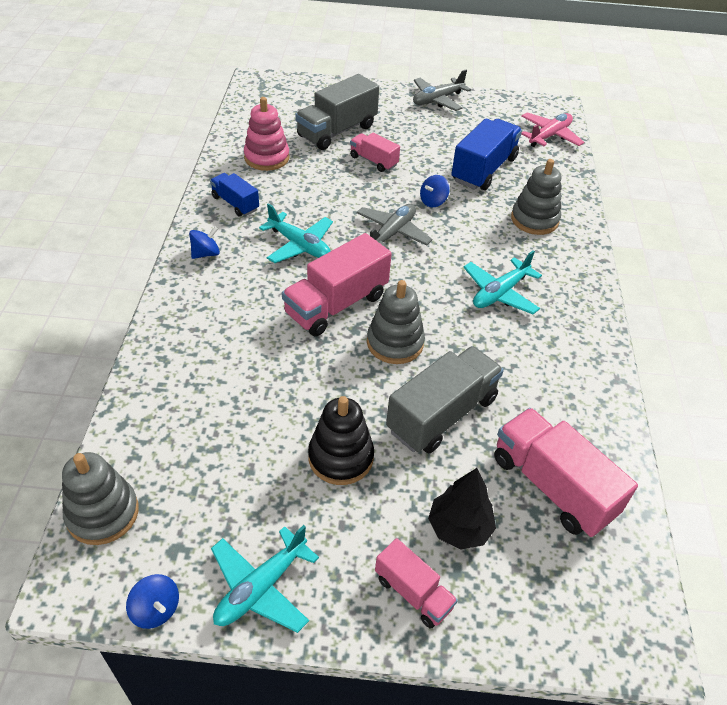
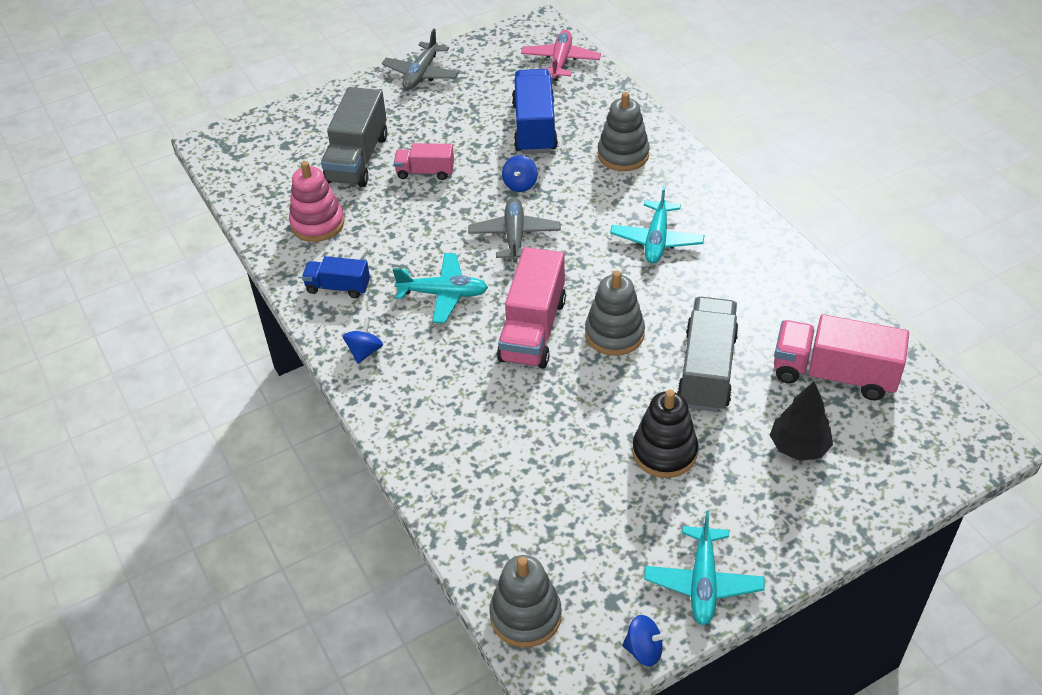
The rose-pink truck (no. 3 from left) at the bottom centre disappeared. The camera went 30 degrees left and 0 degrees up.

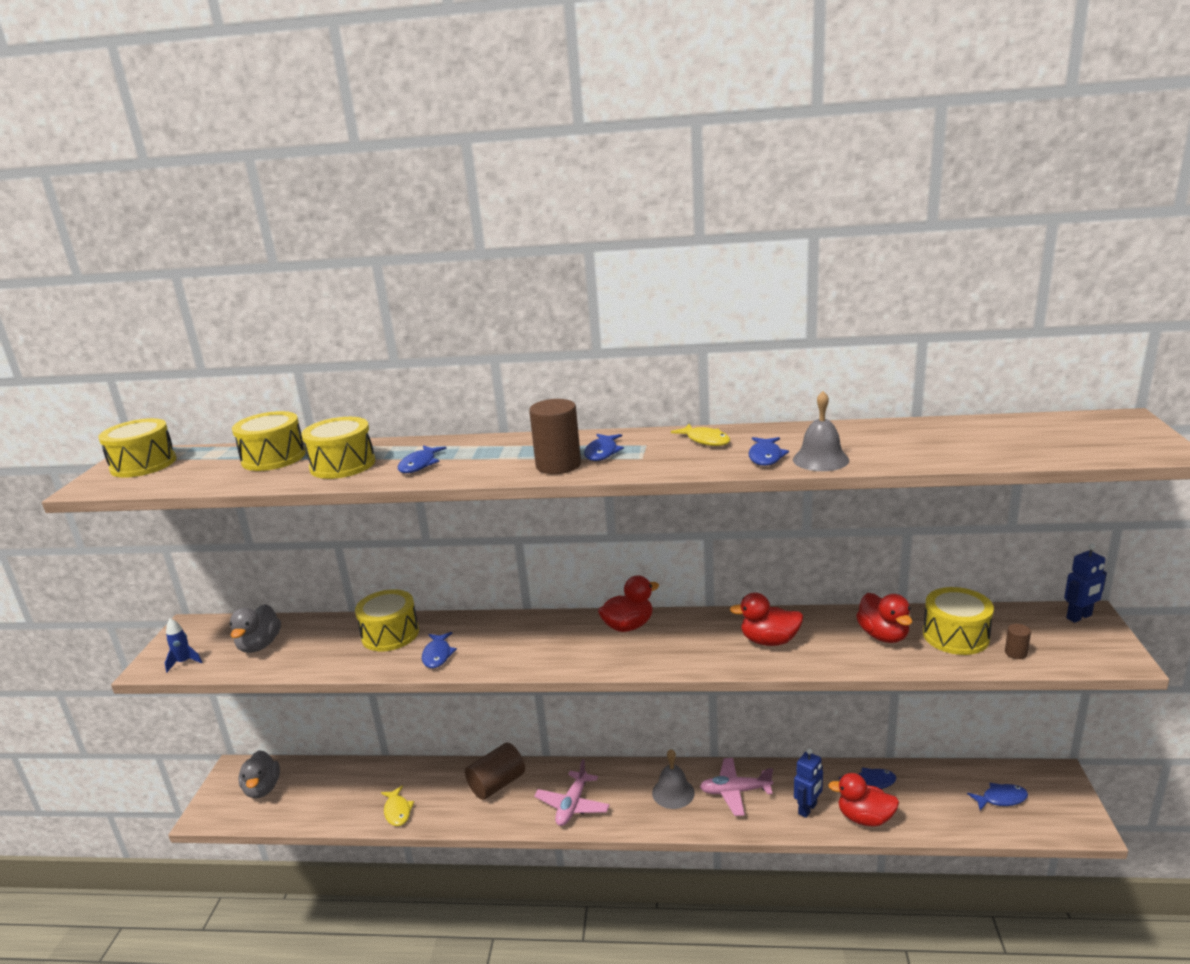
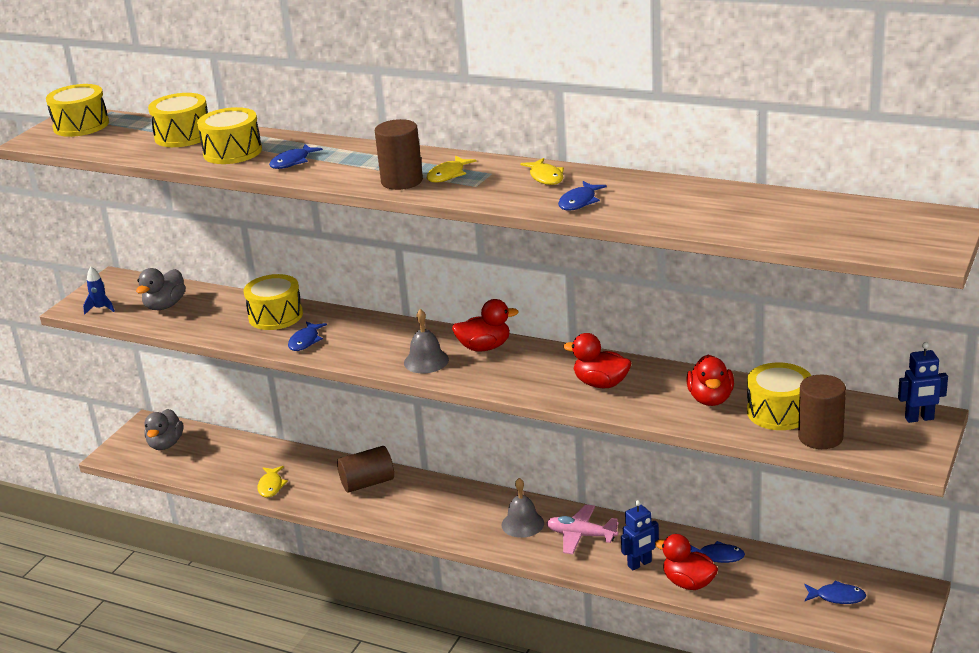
The rose-pink plane (no. 1 from left) at the bottom centre disappeared. The cobalt toy fish (no. 3 from left) at the centre became the bright yellow toy fish (no. 2 from left) at the top centre. The grey school bell (no. 2 from left in the first image) moved from the middle right to the centre. The dark brown cylinder (no. 3 from left) at the middle right changed to 2.09 times the size. The camera went 20 degrees right and 5 degrees up.

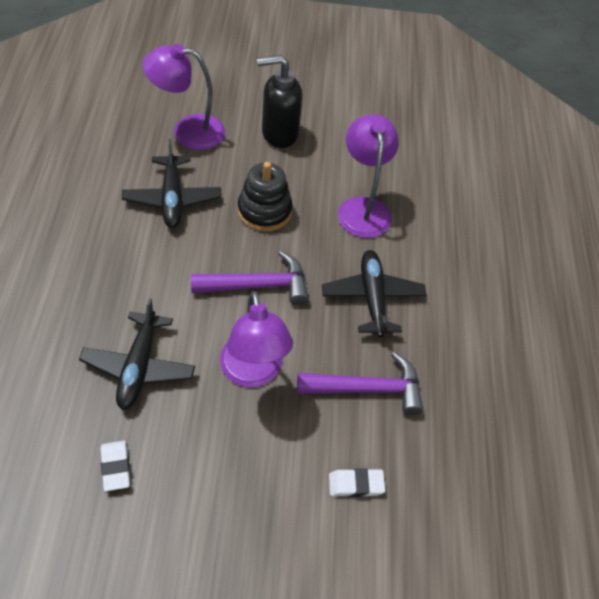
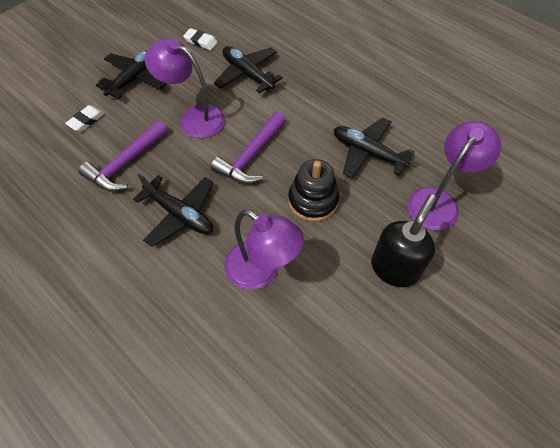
The black plane (no. 1 from left) at the top left appeared. The camera went 135 degrees right and 5 degrees up.

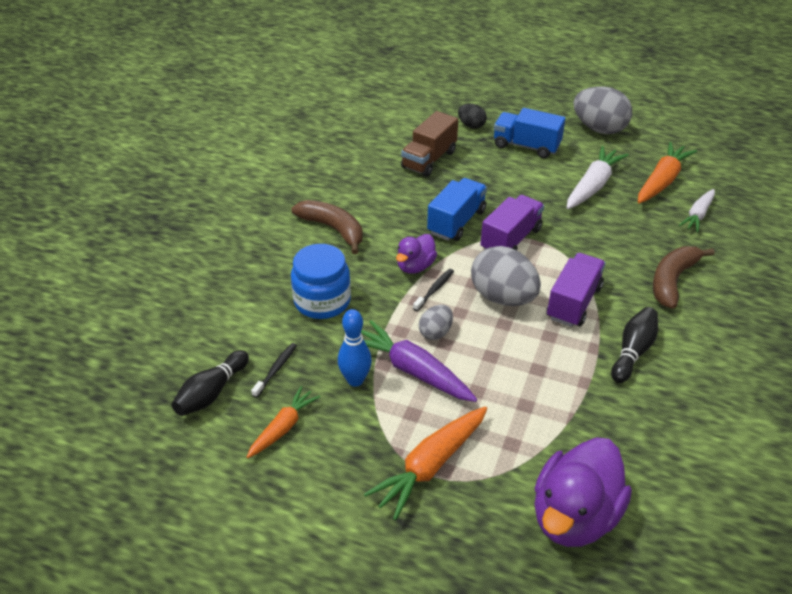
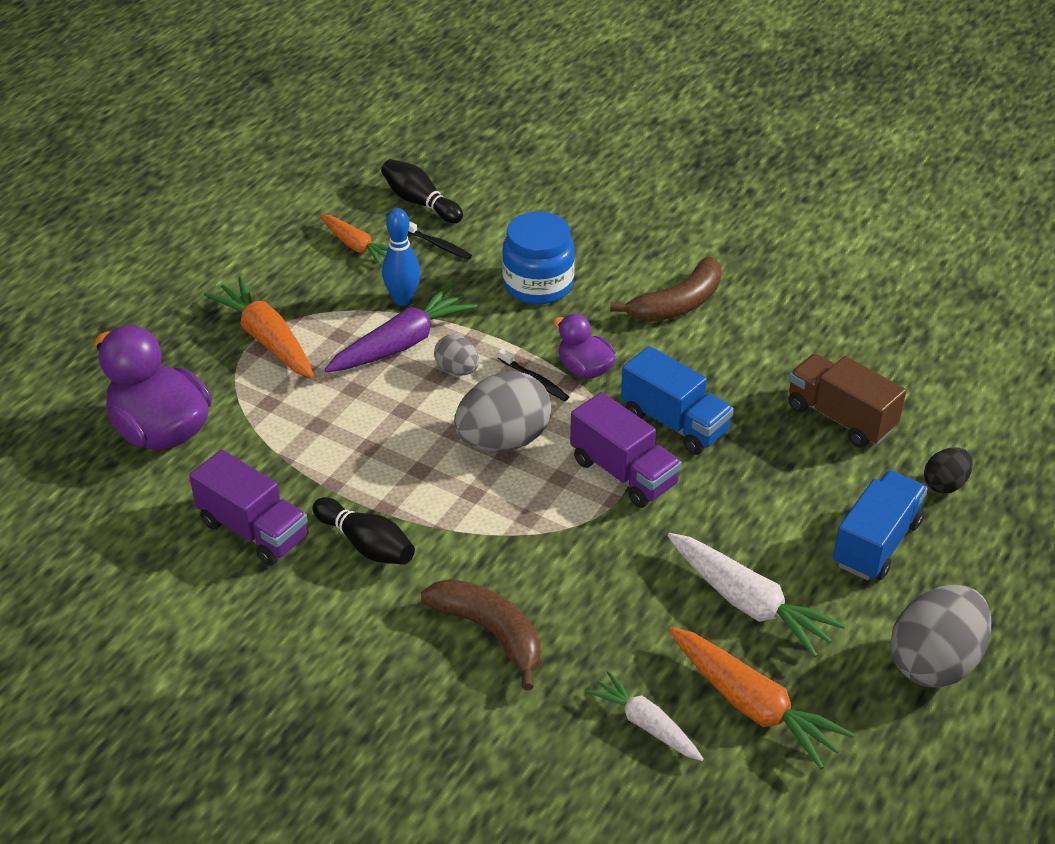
The purple truck (no. 2 from left in the first image) moved from the middle right to the middle left. The camera went 100 degrees right and 0 degrees up.

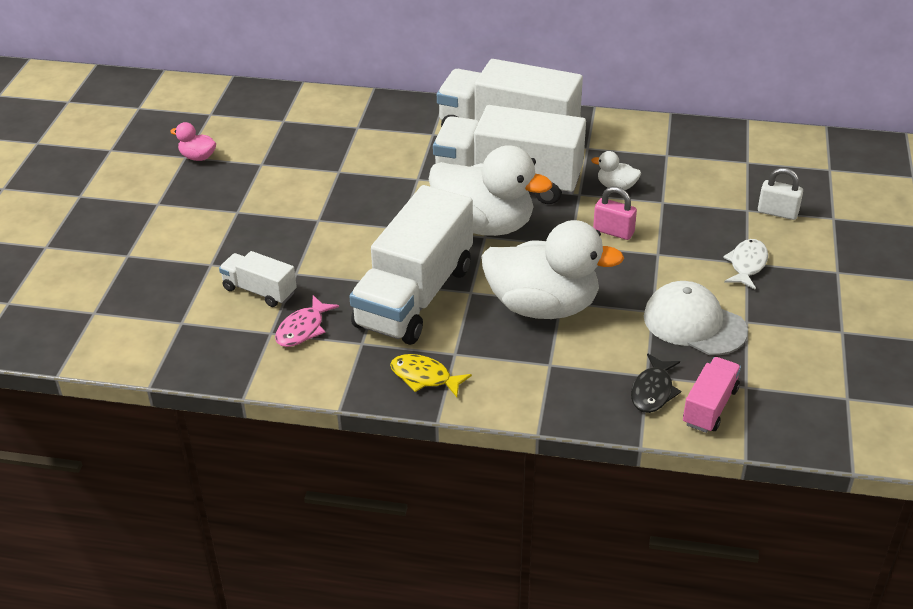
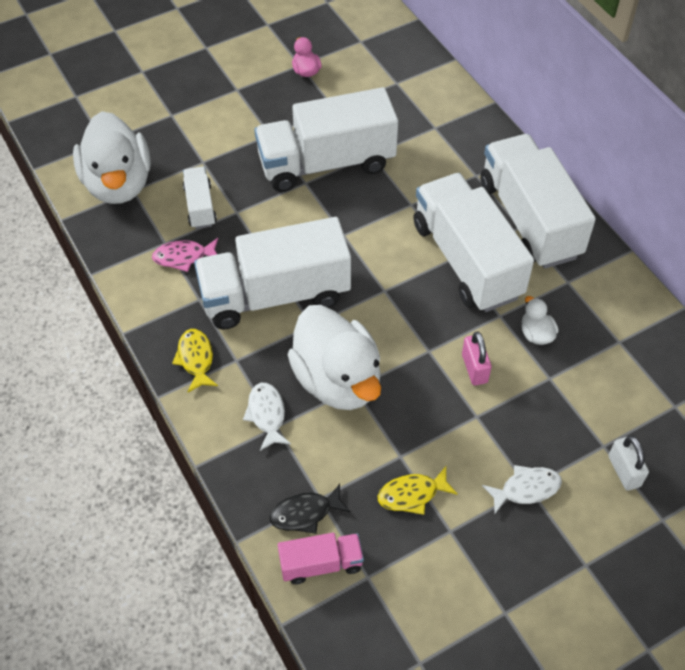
The pure white duck (no. 1 from left) moved from the top centre to the top left. The pure white cap at the middle right was replaced by the bright yellow toy fish (no. 2 from left) at the bottom centre. The pure white toy fish (no. 1 from left) at the centre appeared. The pure white truck (no. 3 from left) at the top centre appeared. The camera went 50 degrees right and 15 degrees up.

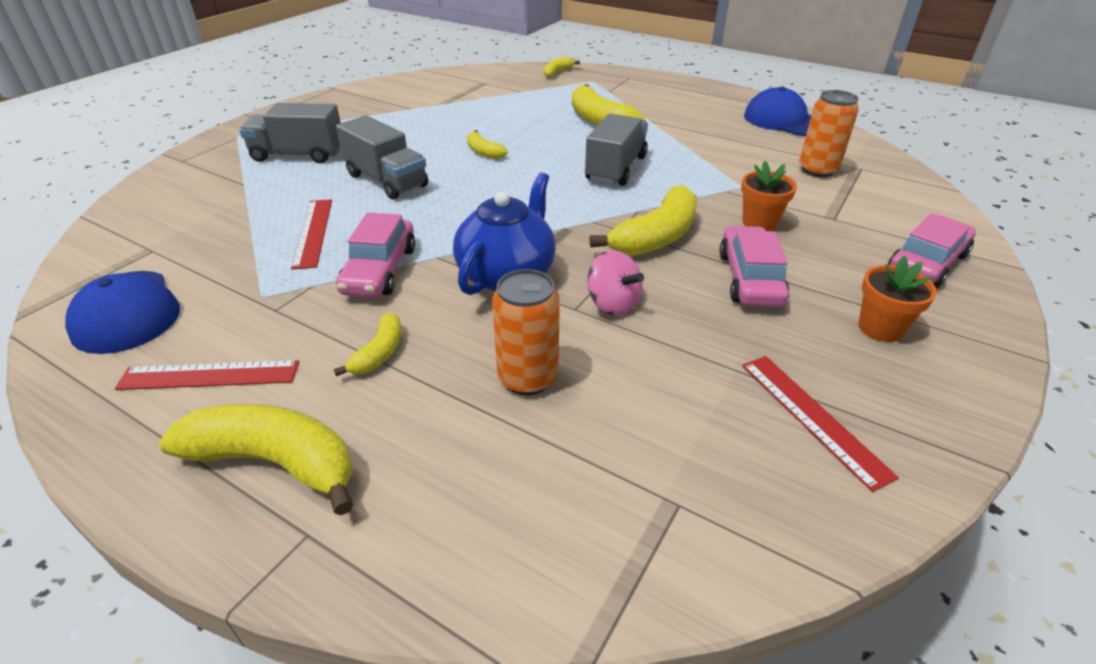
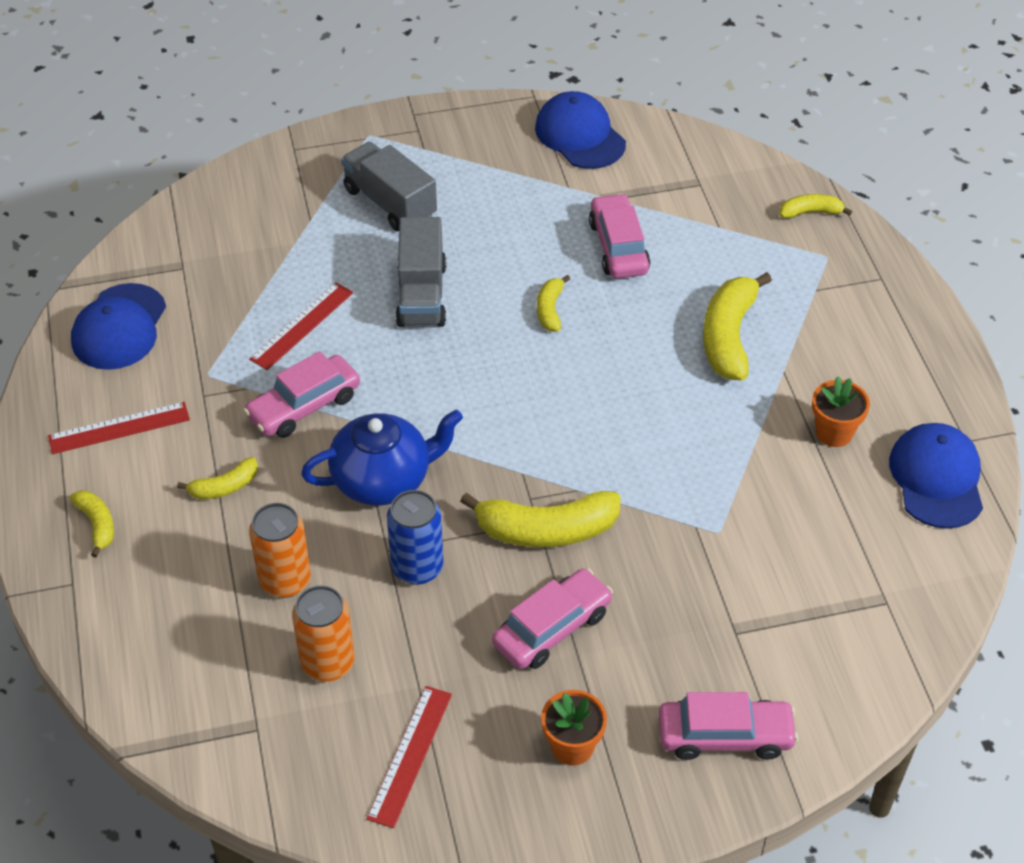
The crimson straightedge (no. 1 from left) at the middle left turned 60 degrees counterclockwise. The bright yellow toy banana (no. 1 from left) at the bottom left changed to 0.53 times the size. The grey truck (no. 3 from left) at the top centre disappeared. The rose-pink spinning top at the centre was replaced by the cobalt soda can at the centre. The bright orange flower pot (no. 1 from left in the first image) moved from the top right to the middle right. The bright orange soda can (no. 2 from left) moved from the top right to the bottom left. The cobalt cap (no. 2 from left) at the top centre appeared. The rose-pink car (no. 3 from left) at the top centre appeared. The camera went 45 degrees right and 10 degrees up.

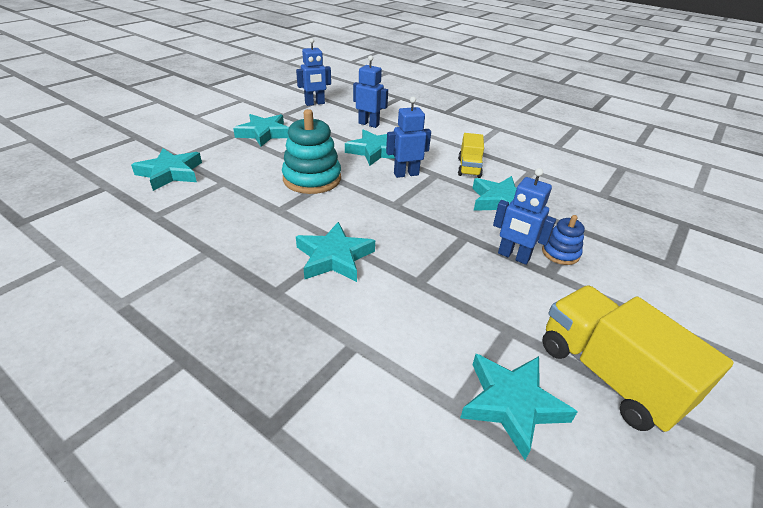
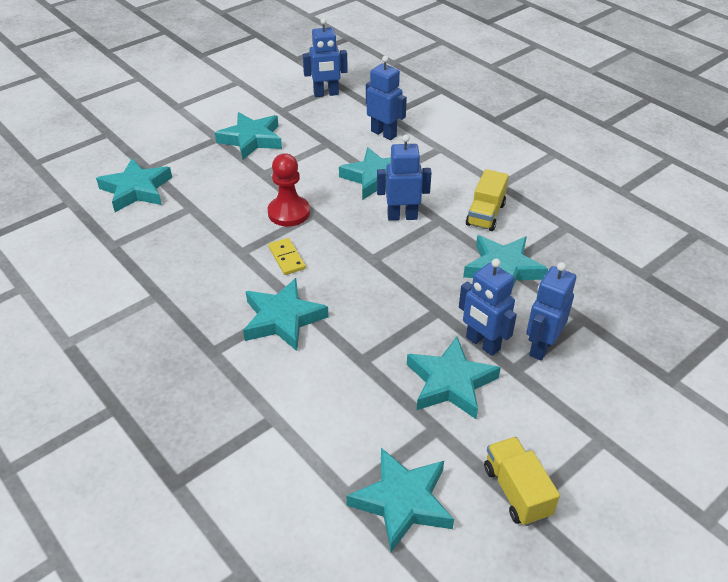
The turquoise stacking rings at the top centre was replaced by the crimson chess pawn at the top centre. The cobalt stacking rings at the middle right was replaced by the cobalt robot figure (no. 5 from left) at the middle right. The bright yellow truck (no. 2 from left) at the bottom right changed to 0.57 times the size. The bright yellow domino tile at the centre appeared. The turquoise five-pointed star (no. 6 from left) at the centre appeared. The camera went 15 degrees right and 5 degrees up.

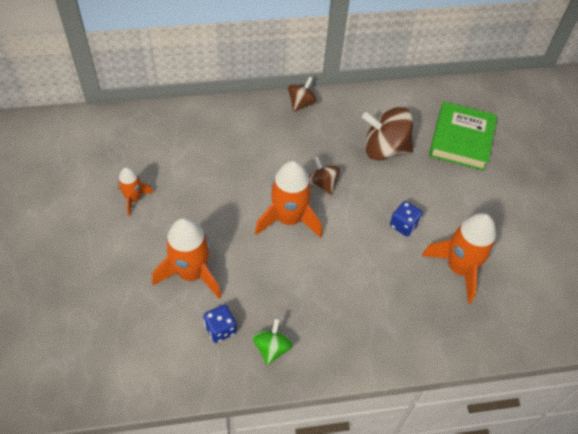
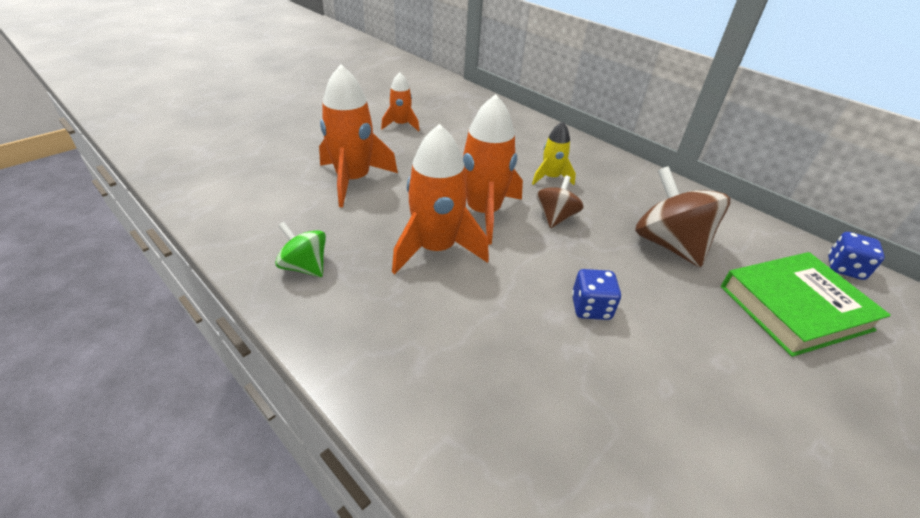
The cobalt game die (no. 1 from left in the first image) moved from the bottom centre to the middle right. The emerald spinning top at the bottom centre turned 120 degrees counterclockwise. The dark brown spinning top (no. 1 from left) at the top centre disappeared. The bright orange rocket (no. 4 from left in the first image) moved from the middle right to the centre. The bright yellow rocket at the top centre appeared. The camera went 55 degrees right and 15 degrees down.

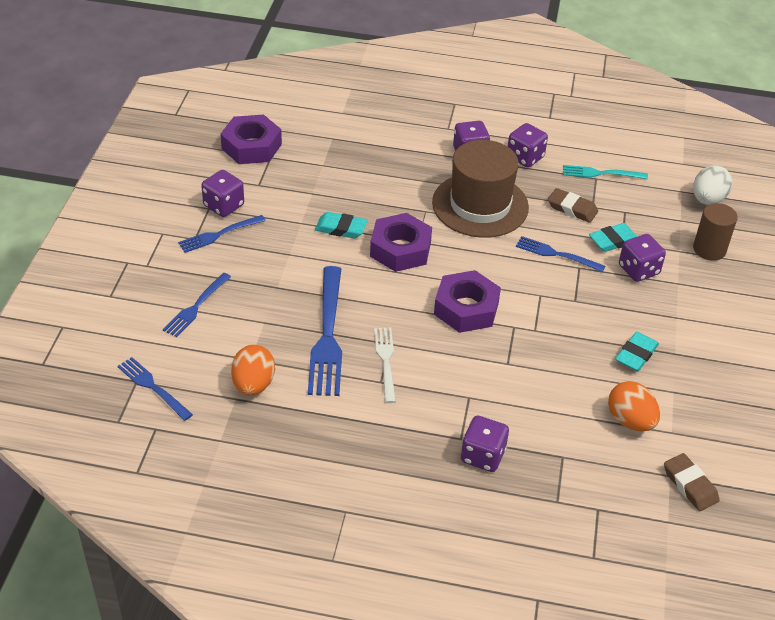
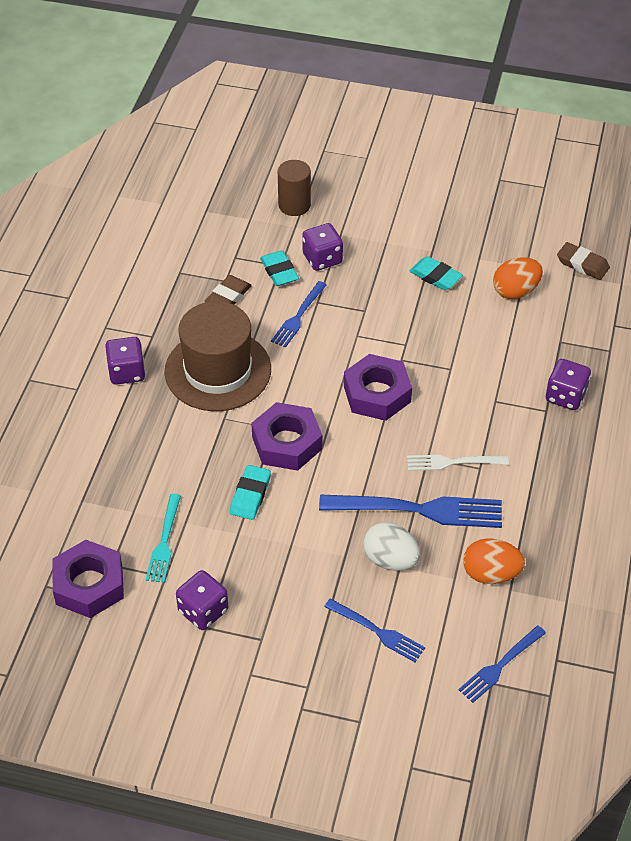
The cobalt fork (no. 3 from left) at the middle left disappeared. The purple game die (no. 4 from left) at the top right disappeared. The turquoise fork moved from the top right to the middle left. The dark brown eraser (no. 2 from left) at the bottom right turned 60 degrees clockwise. The pure white egg moved from the top right to the centre. The camera went 85 degrees left and 5 degrees up.

